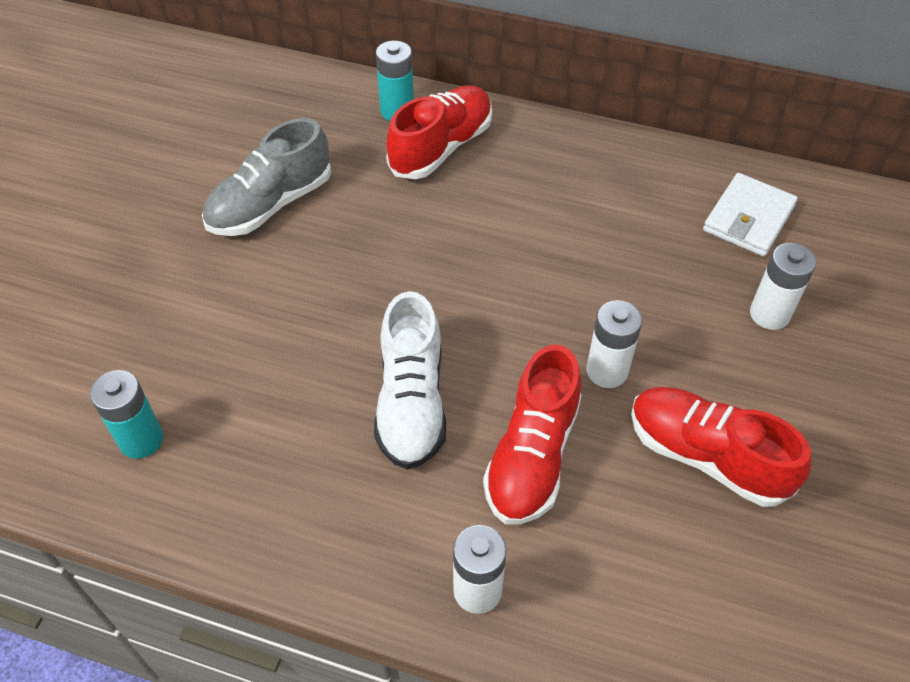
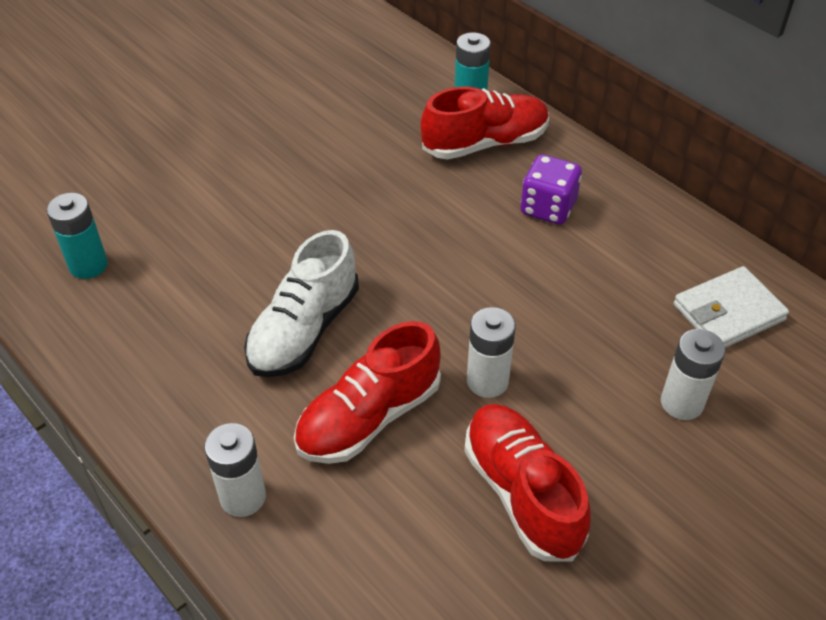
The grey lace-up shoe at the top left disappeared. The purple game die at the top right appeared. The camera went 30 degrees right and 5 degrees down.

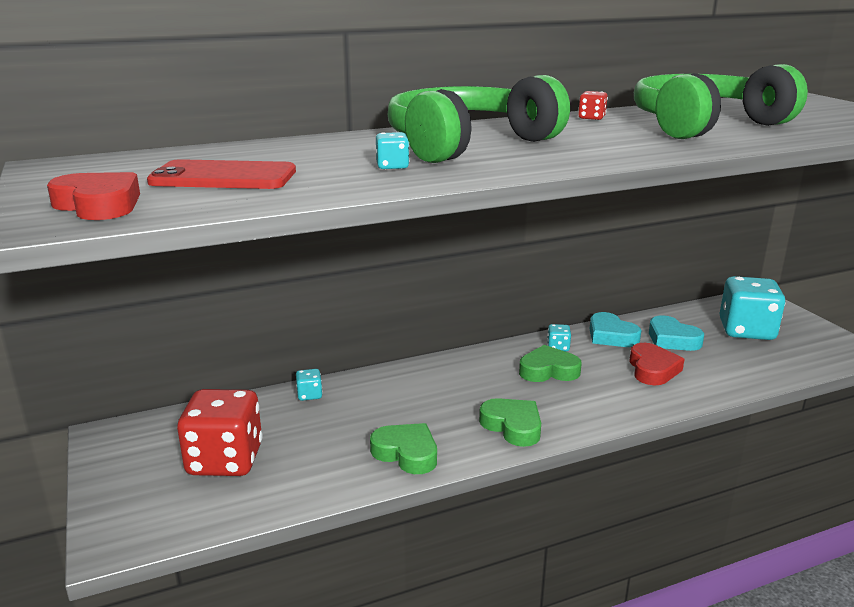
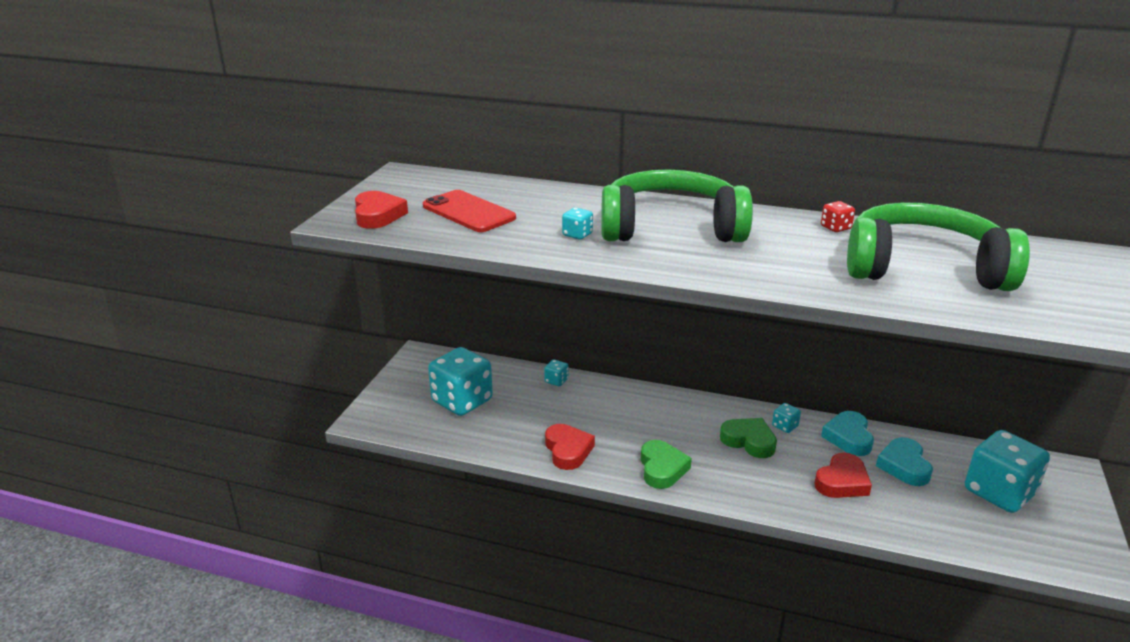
The crimson game die (no. 1 from left) at the bottom left became the turquoise game die (no. 1 from left) at the centre. The emerald heart (no. 1 from left) at the bottom centre became the crimson heart (no. 2 from left) at the bottom centre. The camera went 40 degrees right and 5 degrees up.

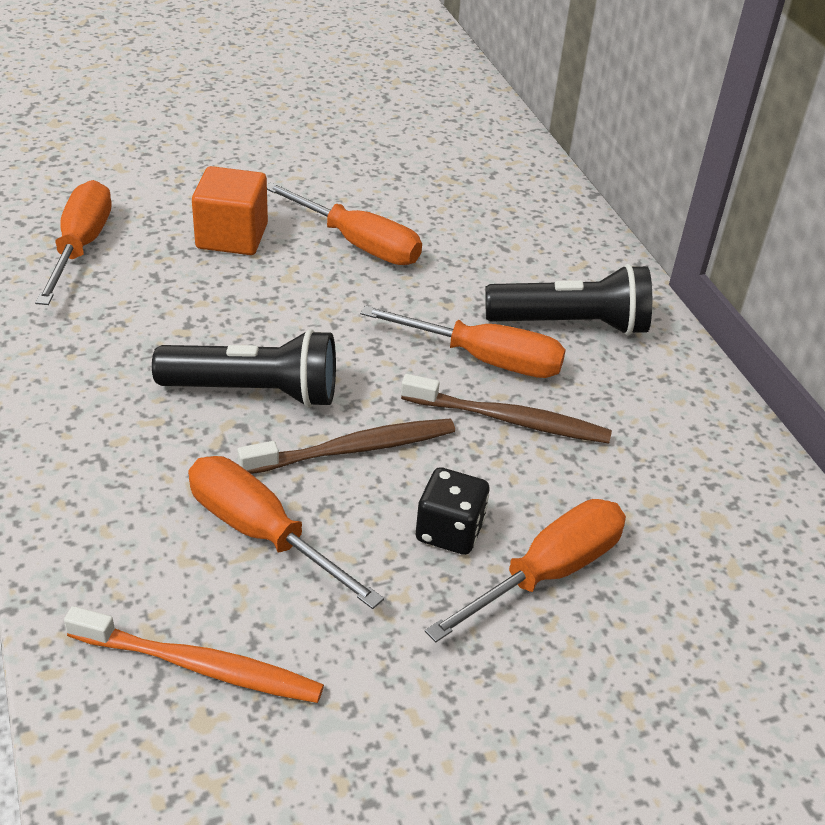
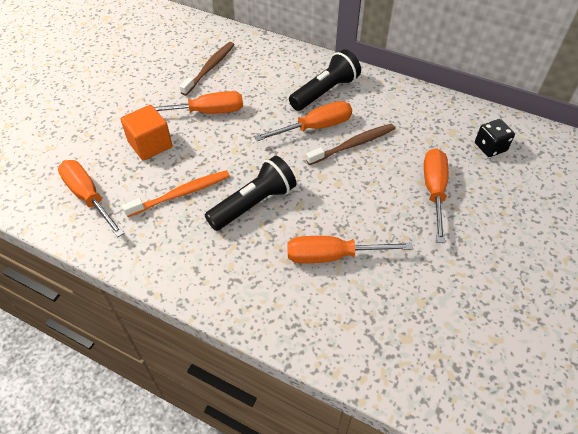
The bright orange dental brush moved from the bottom left to the middle left. The dark brown dental brush (no. 1 from left) moved from the centre to the top centre. The black game die moved from the centre to the top right. The camera went 40 degrees left and 10 degrees up.

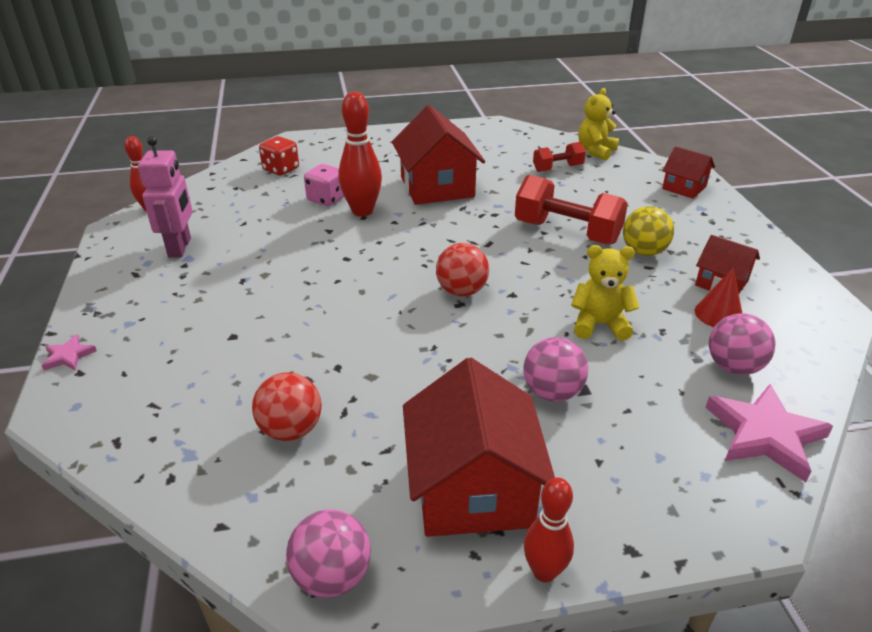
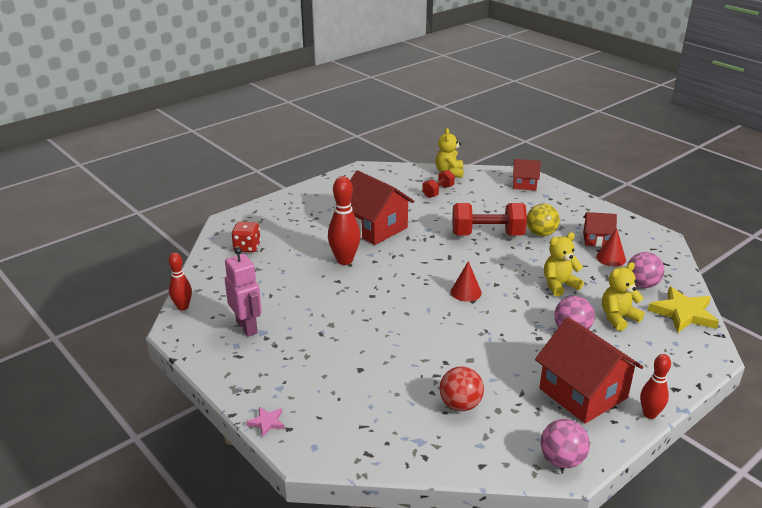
The rose-pink game die at the top centre disappeared. The crimson ball (no. 2 from left) at the centre was replaced by the crimson cone shape (no. 1 from left) at the centre. The rose-pink five-pointed star (no. 2 from left) at the bottom right became the bright yellow five-pointed star at the middle right. The bright yellow teddy bear (no. 3 from left) at the middle right appeared. The camera went 30 degrees left and 5 degrees down.

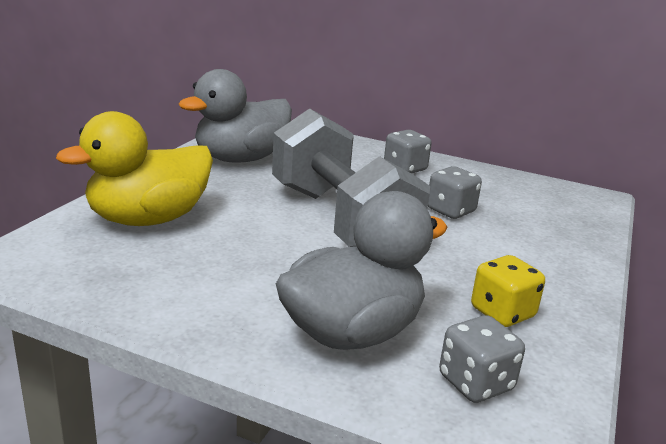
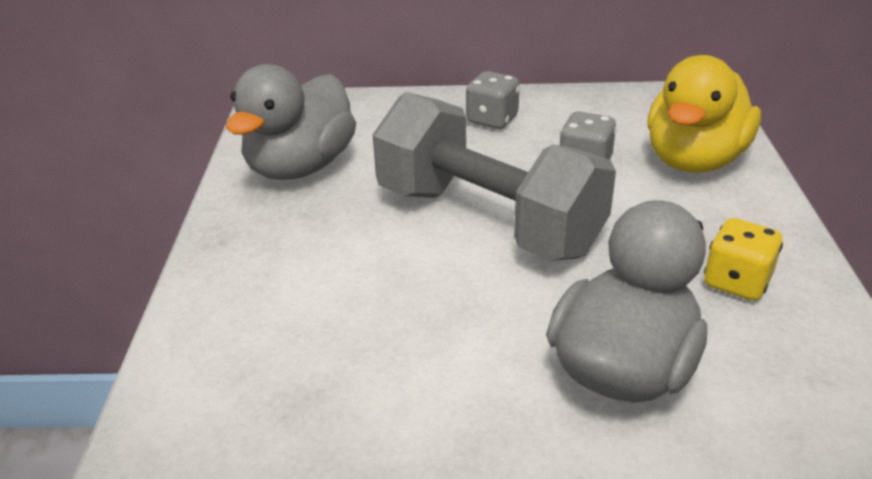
The bright yellow duck moved from the middle left to the top right. The grey game die (no. 3 from left) at the bottom right disappeared. The camera went 20 degrees left and 10 degrees up.

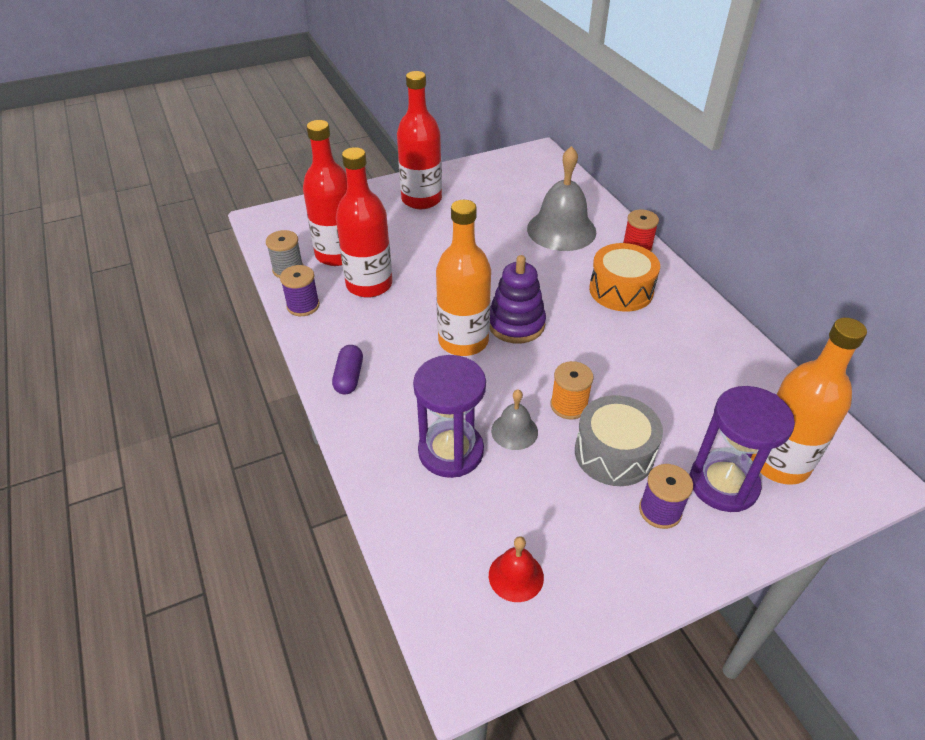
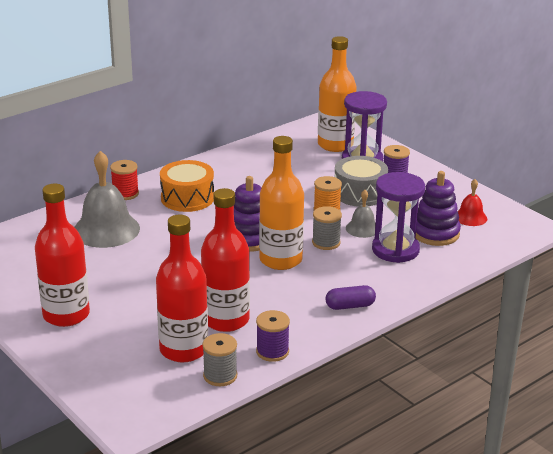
The grey bobbin (no. 2 from left) at the centre appeared. The purple stacking rings (no. 2 from left) at the middle right appeared. The camera went 105 degrees left and 15 degrees down.

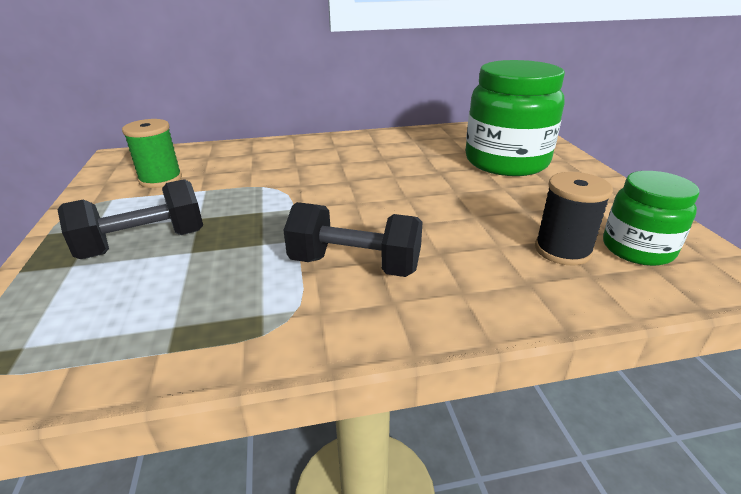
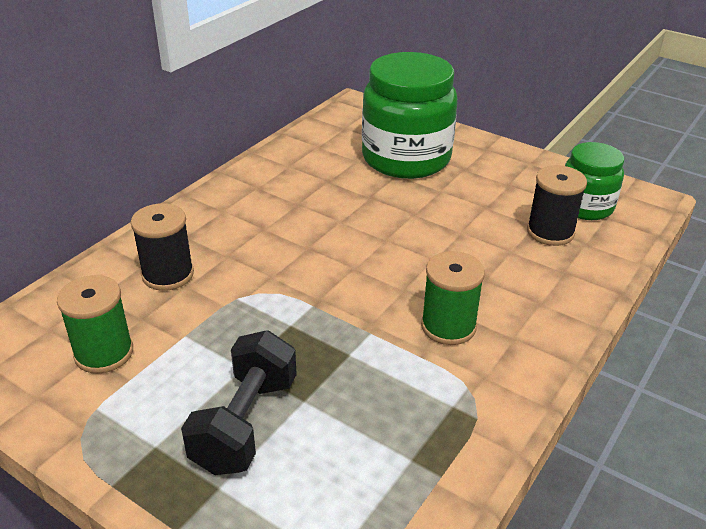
The black dumbbell (no. 2 from left) at the centre was replaced by the emerald bobbin (no. 2 from left) at the centre. The black bobbin (no. 1 from left) at the middle left appeared. The camera went 45 degrees left and 5 degrees up.

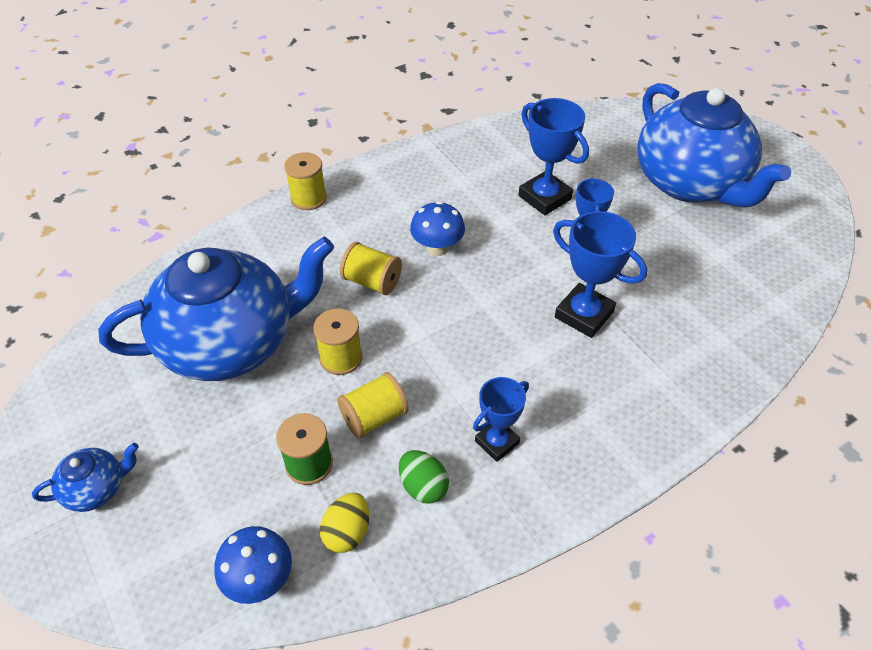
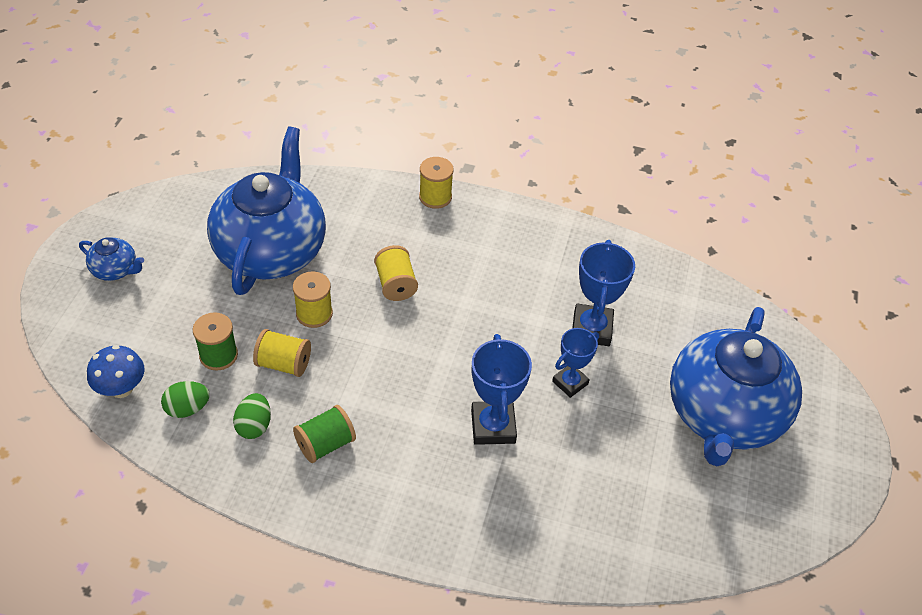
The cobalt teapot (no. 2 from left) at the middle left turned 105 degrees counterclockwise. The bright yellow egg at the bottom centre became the emerald egg (no. 1 from left) at the middle left. The cobalt fungus (no. 2 from left) at the centre disappeared. The cobalt prize cup (no. 1 from left) at the centre was replaced by the emerald bobbin (no. 2 from left) at the bottom centre. The camera went 45 degrees right and 0 degrees up.

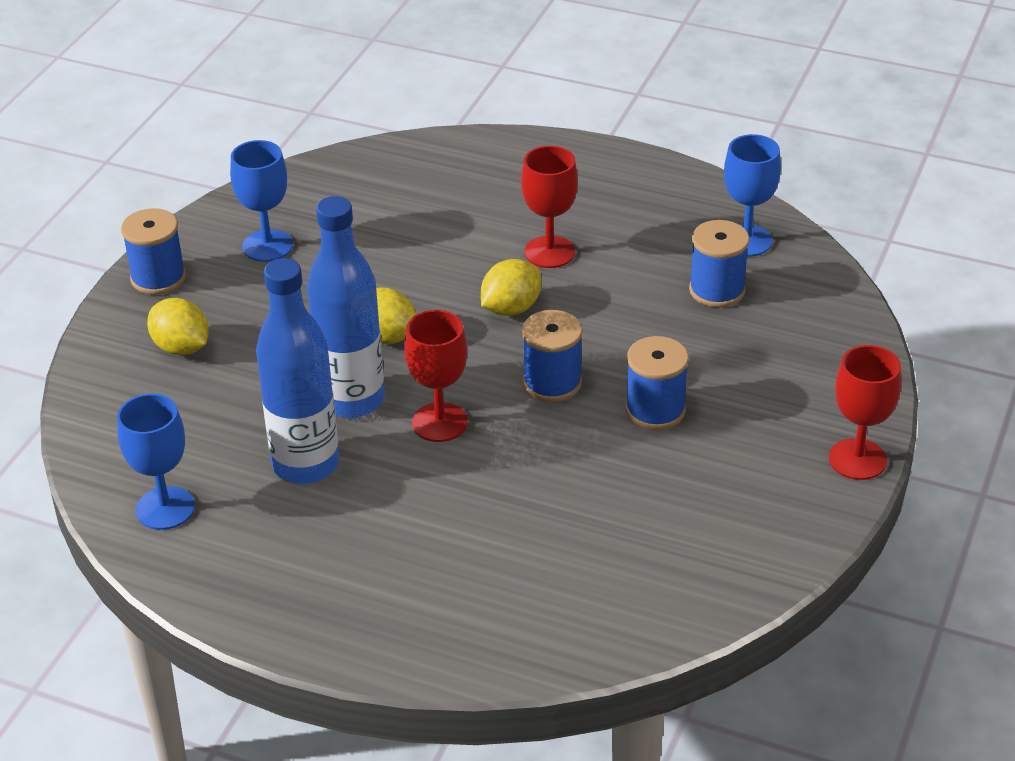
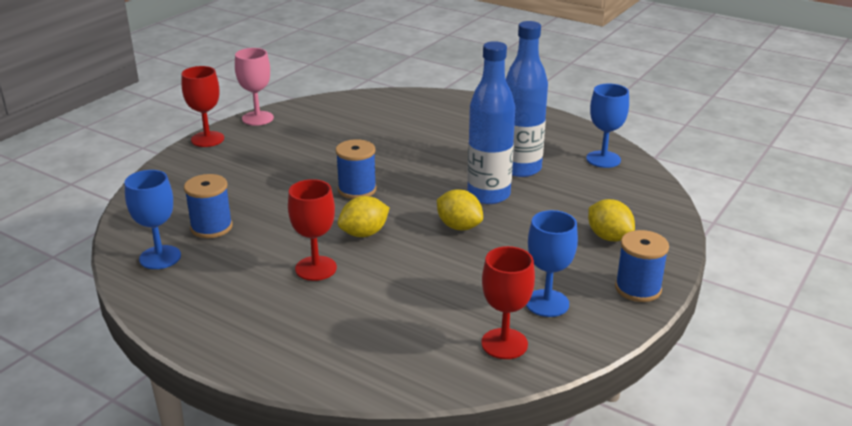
The crimson goblet (no. 1 from left in the first image) moved from the centre to the bottom centre. The cobalt bobbin (no. 3 from left) at the centre disappeared. The rose-pink goblet at the top left appeared. The camera went 170 degrees left and 10 degrees down.

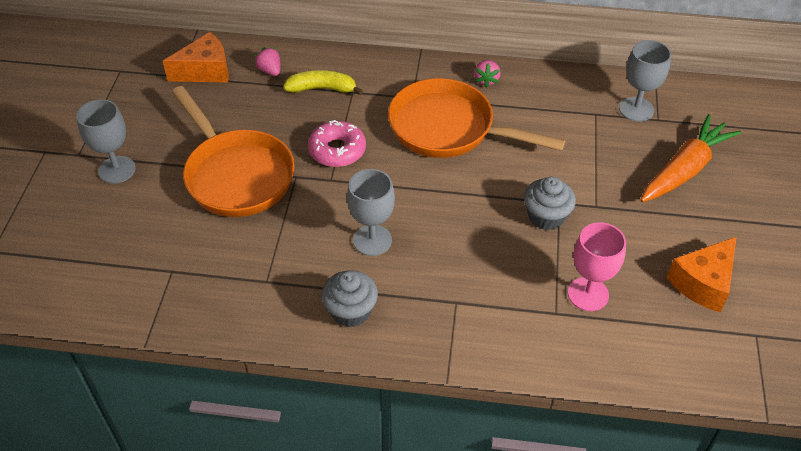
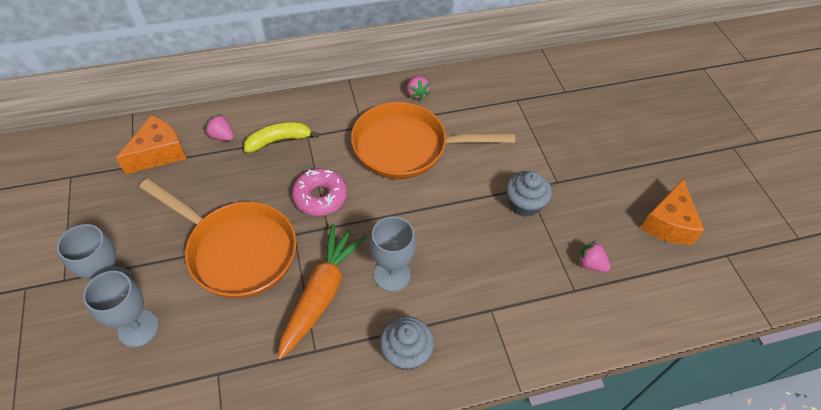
The rose-pink goblet at the middle right was replaced by the rose-pink toy strawberry (no. 3 from left) at the middle right. The grey goblet (no. 3 from left in the first image) moved from the top right to the bottom left. The bright orange toy carrot moved from the middle right to the bottom centre. The camera went 25 degrees left and 5 degrees up.

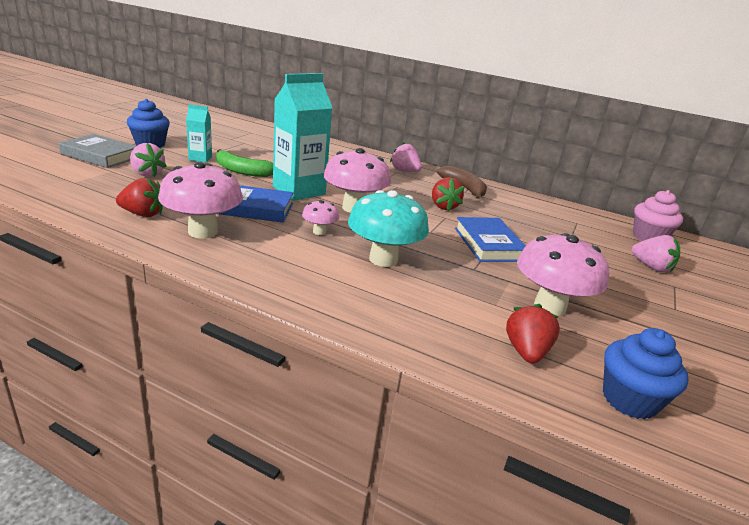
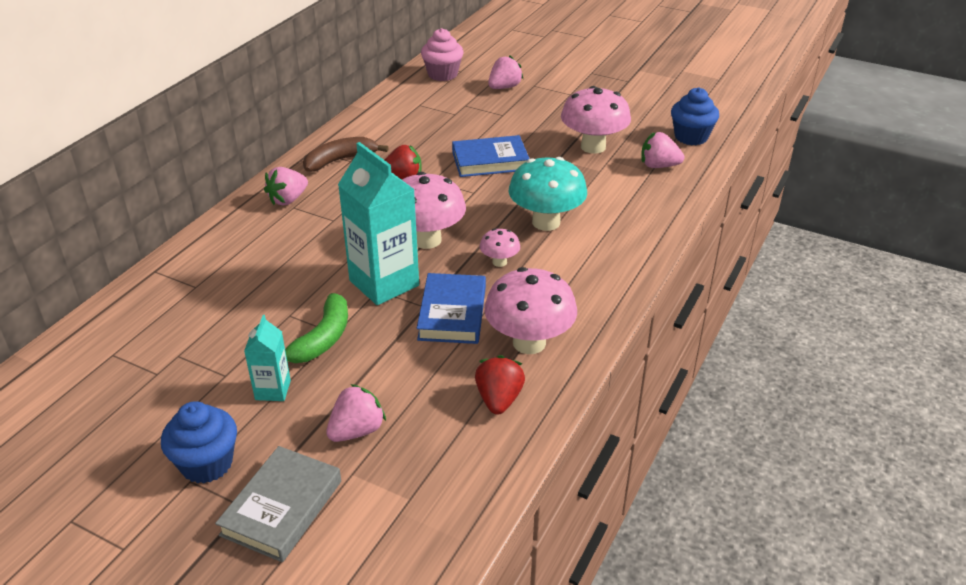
The crimson toy strawberry (no. 3 from left) at the middle right became the rose-pink toy strawberry (no. 4 from left) at the top right. The camera went 85 degrees left and 10 degrees up.

